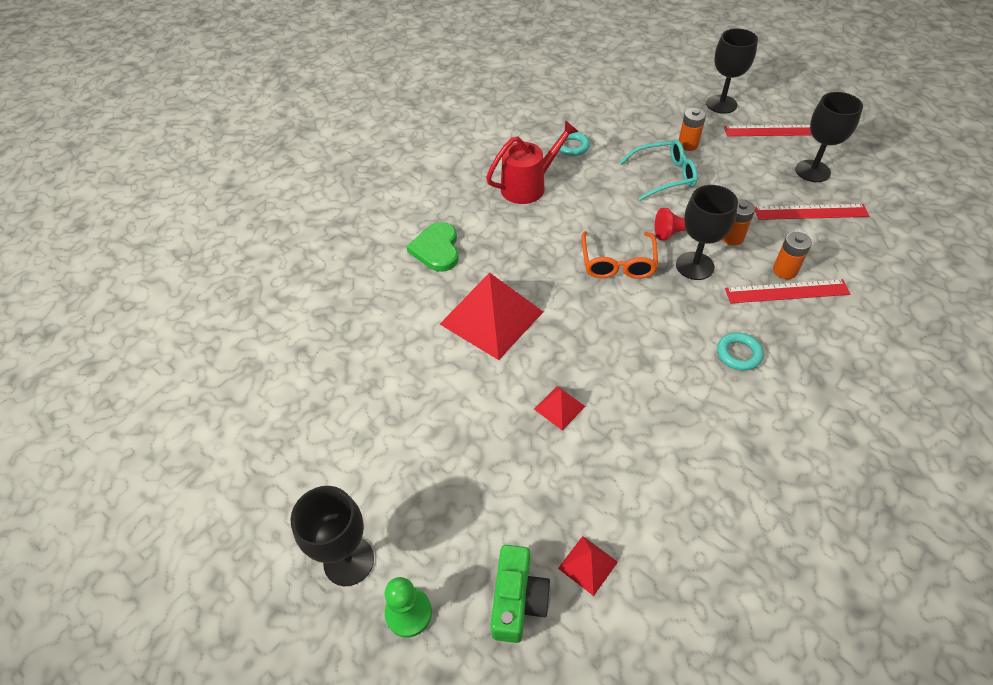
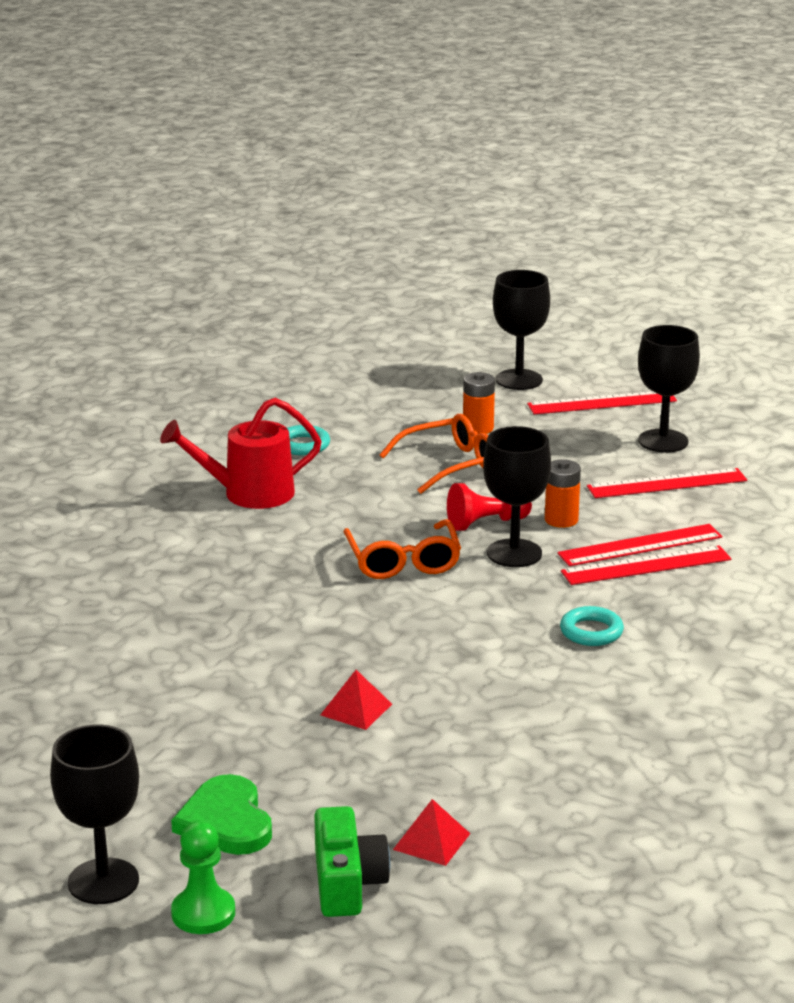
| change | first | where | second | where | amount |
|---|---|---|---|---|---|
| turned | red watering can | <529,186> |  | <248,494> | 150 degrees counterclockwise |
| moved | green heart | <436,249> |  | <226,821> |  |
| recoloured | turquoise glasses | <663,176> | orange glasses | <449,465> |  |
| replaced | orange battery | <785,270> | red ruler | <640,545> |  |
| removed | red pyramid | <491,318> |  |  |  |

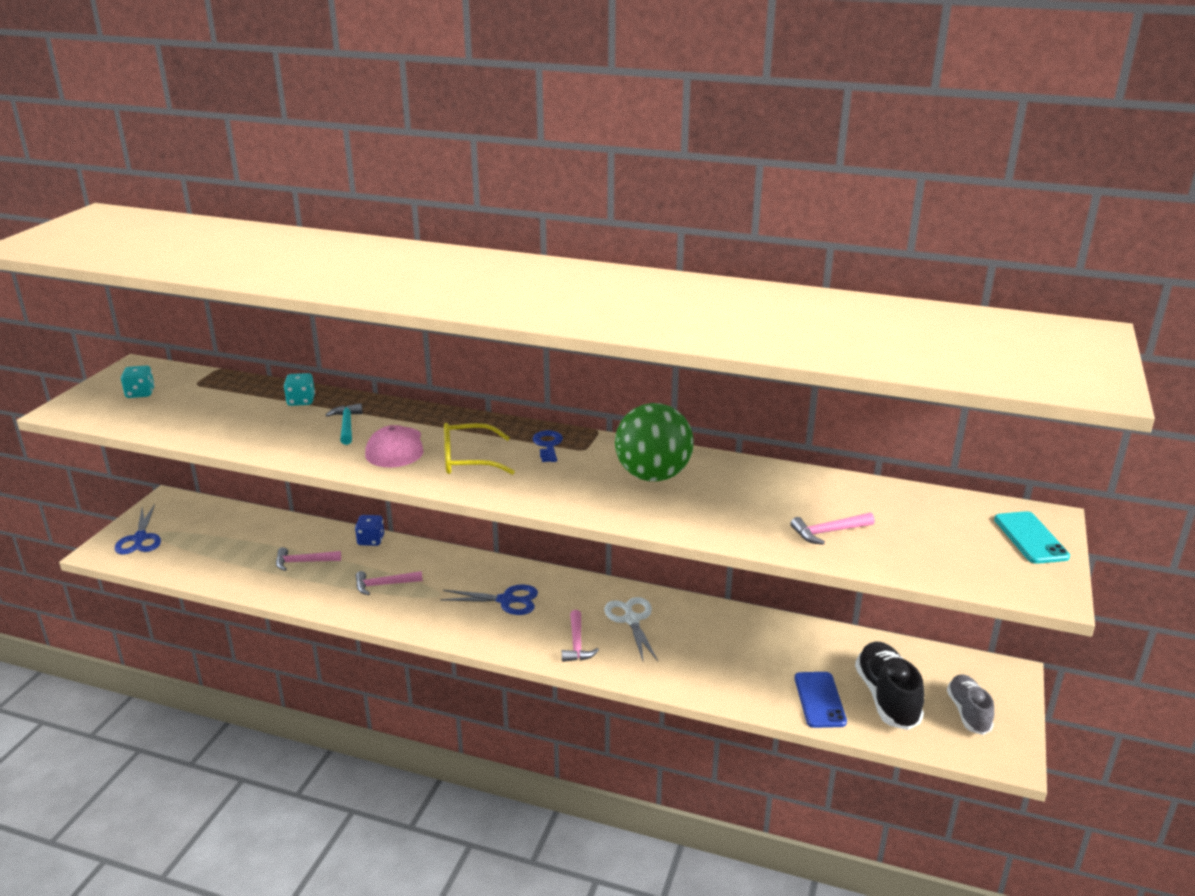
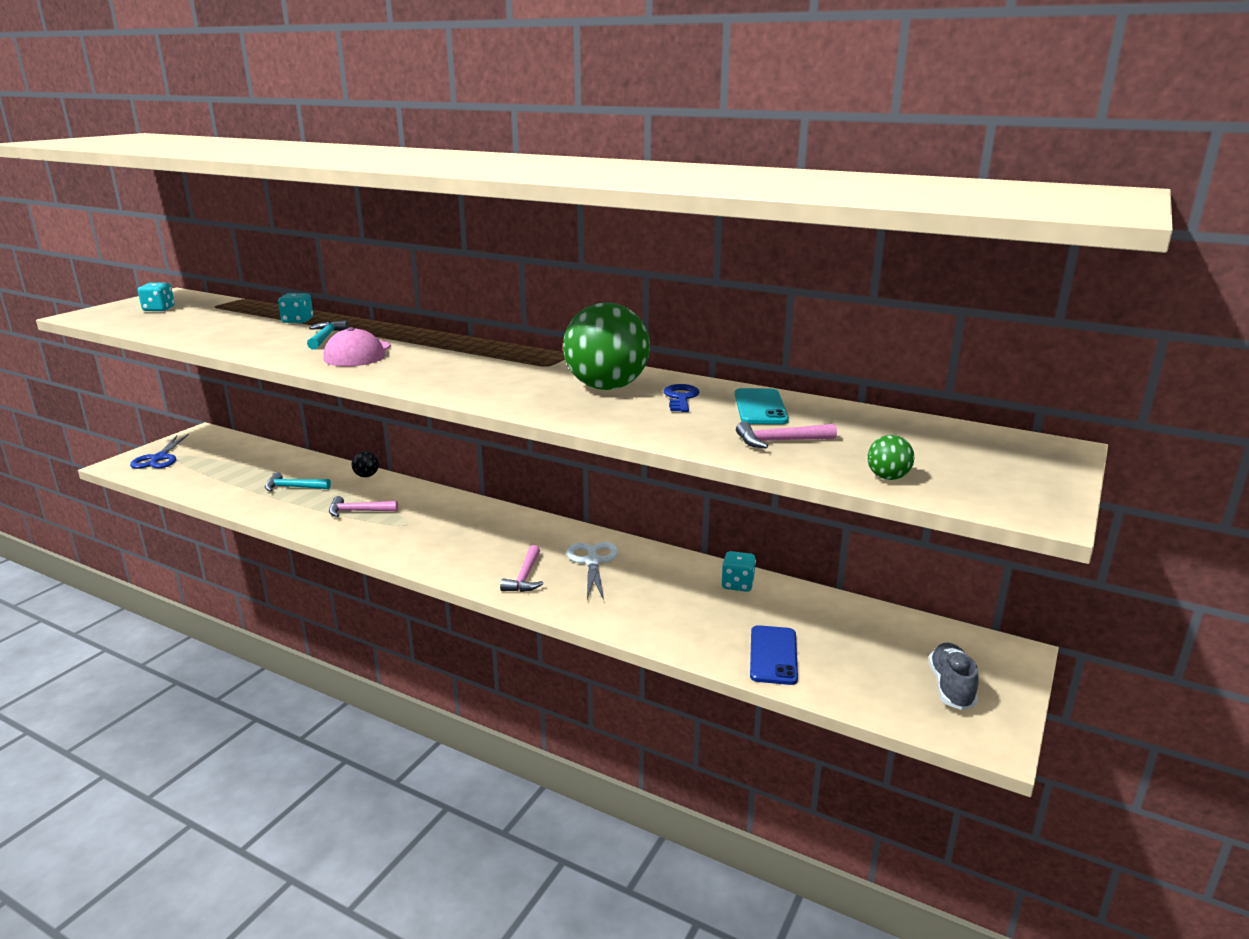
| change | first | where | second | where | amount |
|---|---|---|---|---|---|
| recoloured | pink hammer | <303,562> | turquoise hammer | <293,487> |  |
| replaced | blue dice | <371,540> | black ball | <366,476> |  |
| moved | blue key | <548,445> |  | <681,398> |  |
| added |  |  | turquoise dice | <737,584> |  |
| moved | turquoise phone | <1030,538> |  | <760,407> |  |
| added |  |  | green ball | <887,477> |  |
| removed | blue scissors | <507,600> |  |  |  |
| removed | yellow glasses | <469,459> |  |  |  |
| removed | black shoe | <886,697> |  |  |  |

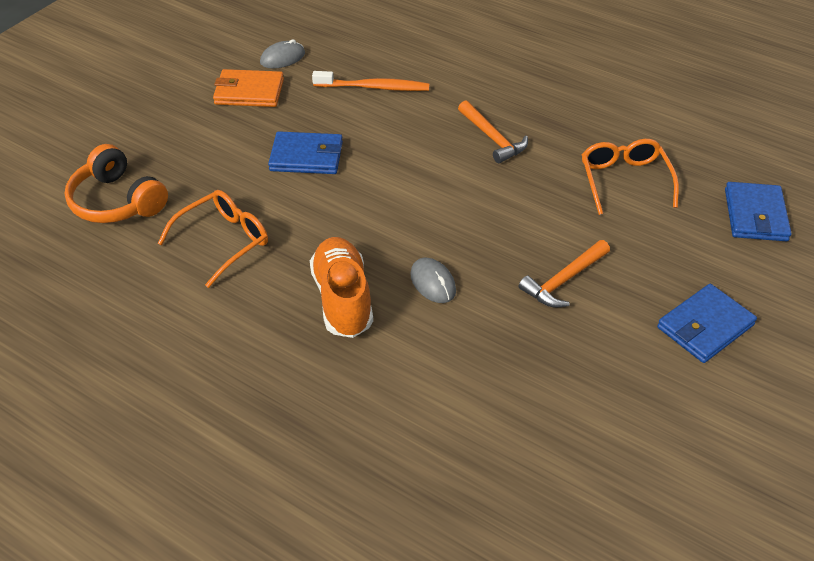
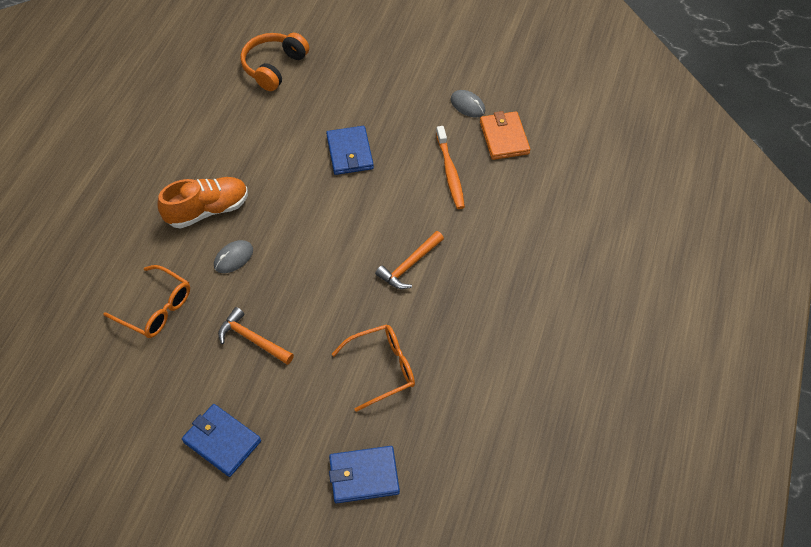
| change | first | where | second | where | amount |
|---|---|---|---|---|---|
| moved | orange glasses | <223,241> |  | <156,309> |  |
| moved | orange wallet | <249,92> |  | <504,138> |  |

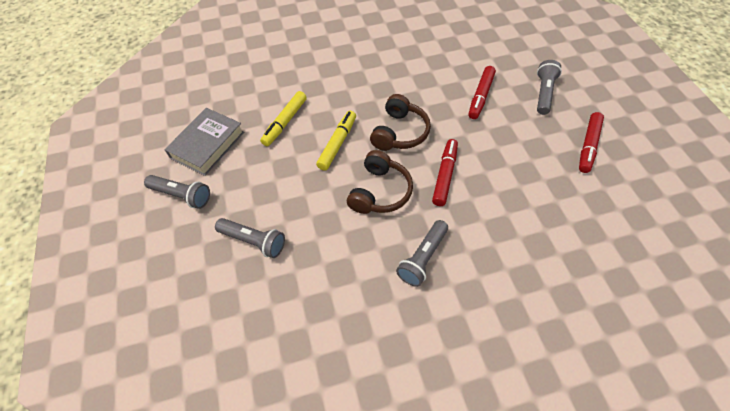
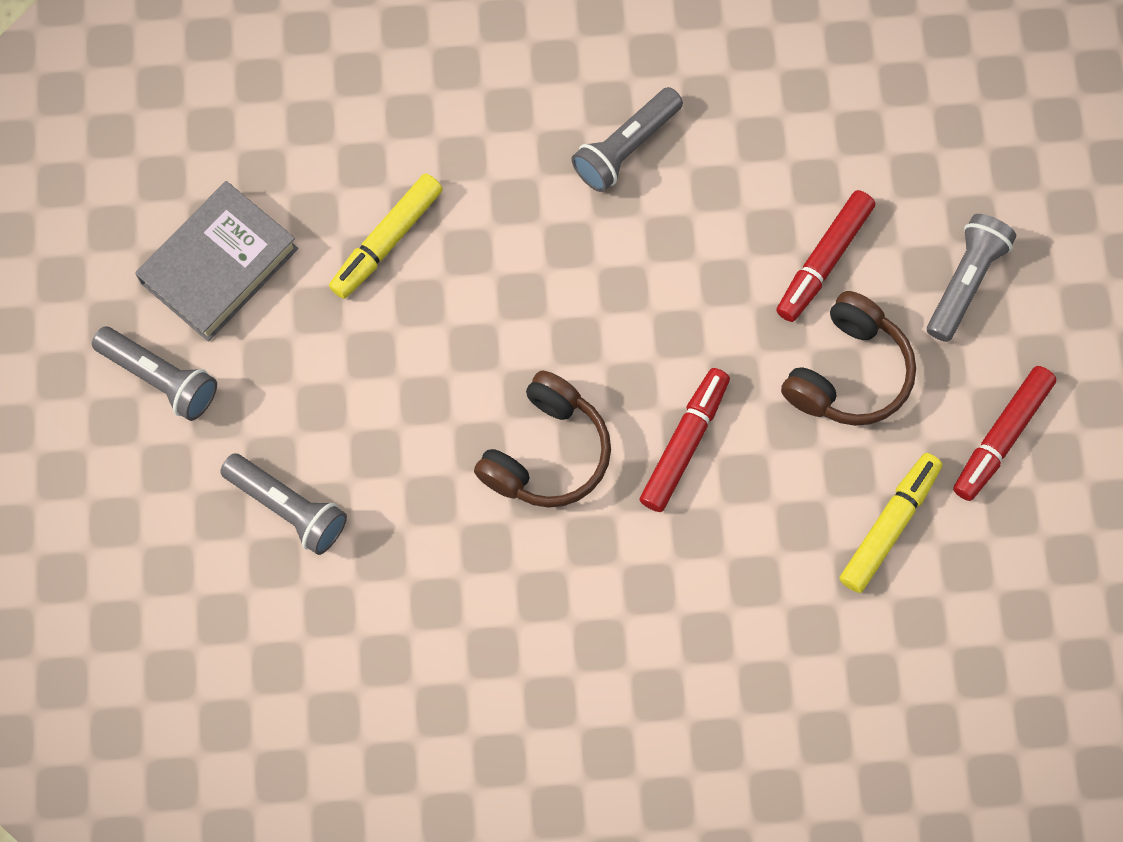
| change | first | where | second | where | amount |
|---|---|---|---|---|---|
| moved | grey flashlight | <422,258> |  | <626,148> |  |
| moved | brown headphones | <399,132> |  | <848,373> |  |
| moved | yellow marker | <337,144> |  | <889,526> |  |

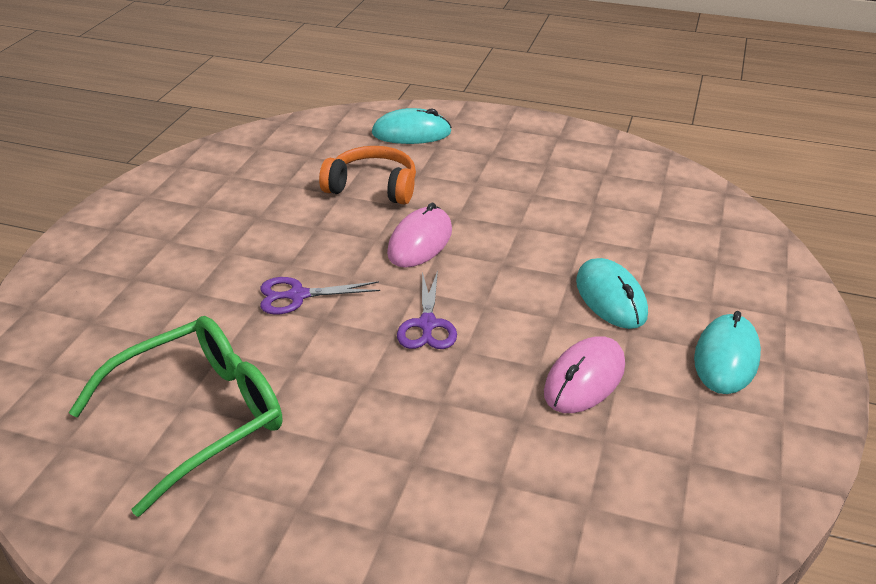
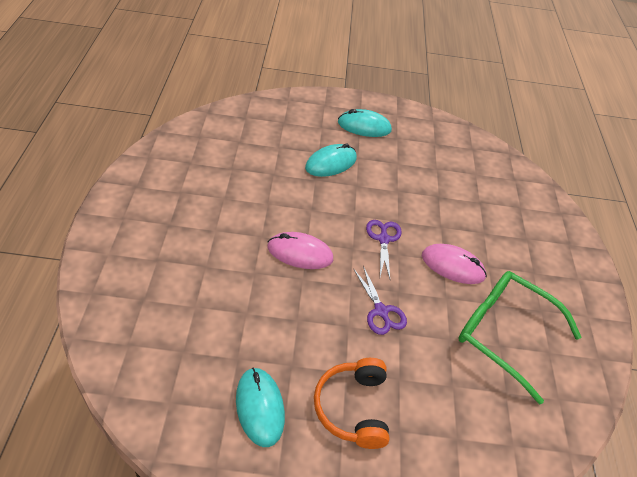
| change | first | where | second | where | amount |
|---|---|---|---|---|---|
| moved | turquoise mouse | <411,133> |  | <260,407> |  |
| moved | orange headphones | <373,187> |  | <352,408> |  |
| turned | purple scissors | <427,324> |  | <383,239> | 75 degrees counterclockwise |
| moved | pink mouse | <584,379> |  | <452,266> |  |

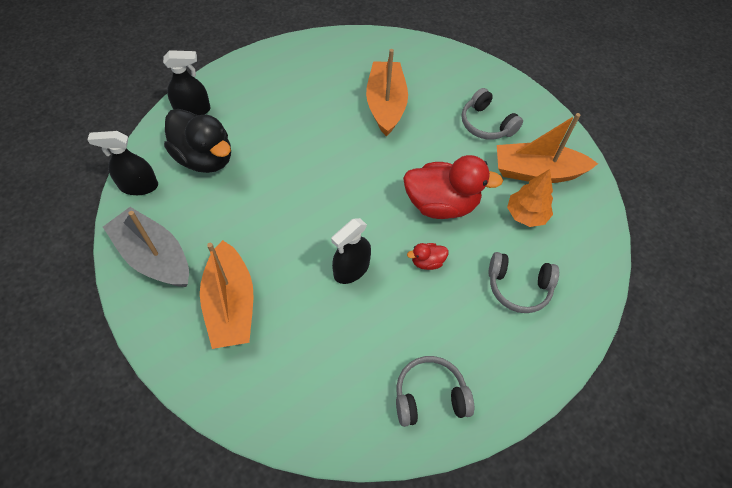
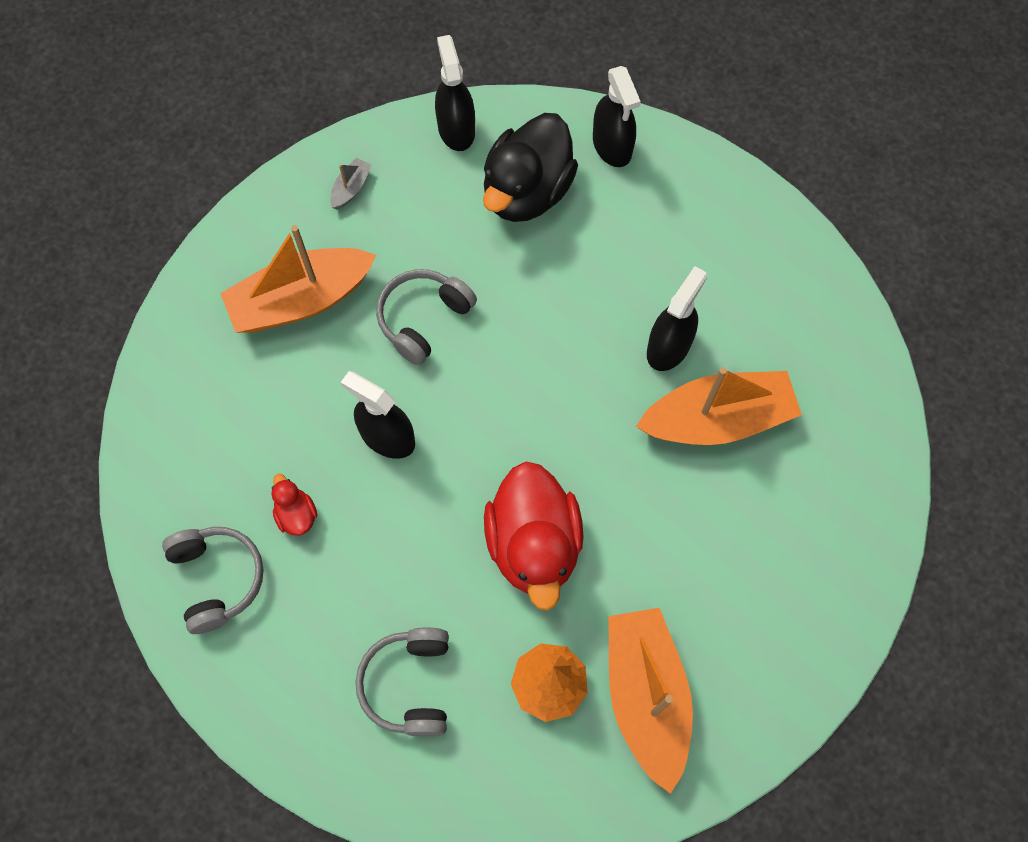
| change | first | where | second | where | amount |
|---|---|---|---|---|---|
| moved | red duck | <427,262> |  | <296,514> |  |
| resized | grey boat | <154,257> |  | <351,188> | x0.41 |
| moved | grey headphones | <486,124> |  | <423,319> |  |
| added |  |  | black spray bottle | <668,347> |  |

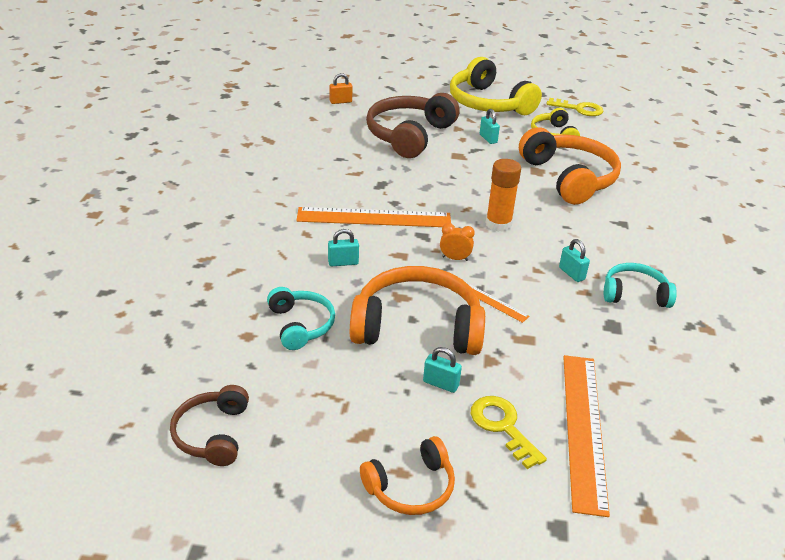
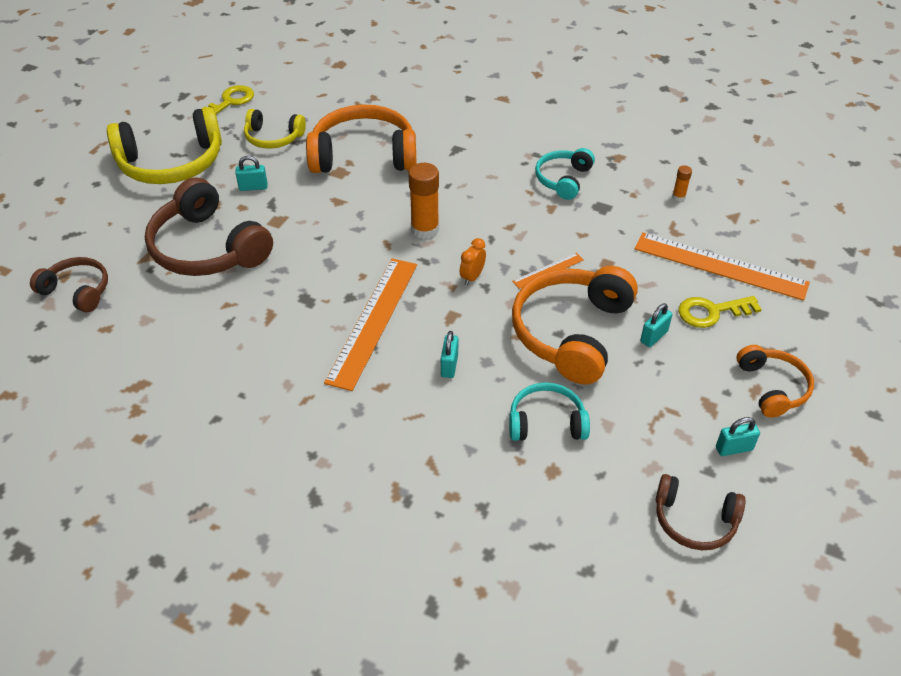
| change | first | where | second | where | amount |
|---|---|---|---|---|---|
| replaced | orange padlock | <340,102> | brown headphones | <77,291> |  |
| added |  |  | orange glue stick | <678,197> |  |
| moved | turquoise padlock | <571,273> |  | <734,448> |  |

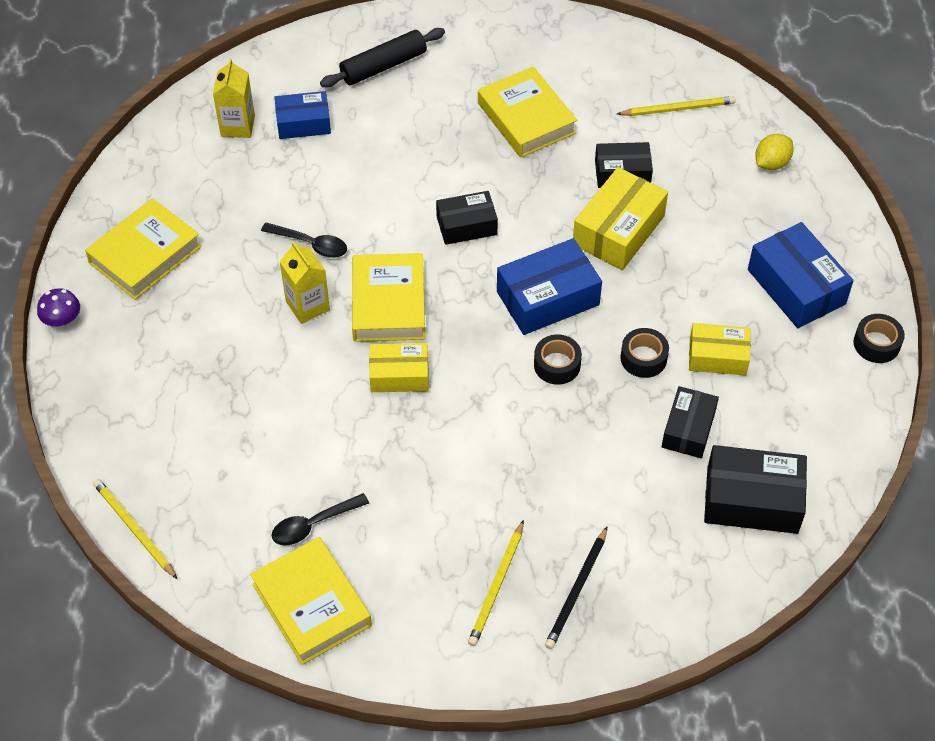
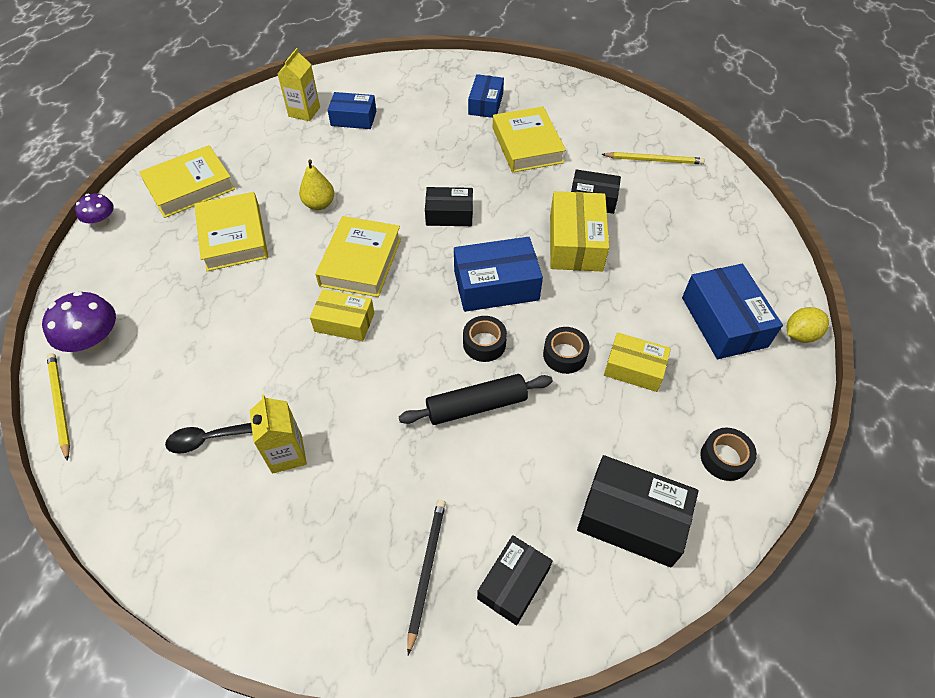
| change | first | where | second | where | amount |
|---|---|---|---|---|---|
| added |  |  | purple mushroom | <95,342> |  |
| moved | yellow book | <311,605> |  | <233,237> |  |
| moved | yellow carton | <307,306> |  | <287,454> |  |
| replaced | black spoon | <311,244> | yellow pear | <319,204> |  |
| moved | black rolling pin | <383,66> |  | <476,406> |  |
| turned | black pencil | <576,590> |  | <426,570> | 150 degrees clockwise |
| added |  |  | blue box | <485,104> |  |
| moved | black box | <688,429> |  | <513,584> |  |
| turned | yellow box | <618,230> |  | <575,243> | 45 degrees counterclockwise |
| moved | black tape | <876,344> |  | <724,458> |  |
| moved | yellow lemon | <771,163> |  | <800,335> |  |
| removed | yellow pencil | <496,586> |  |  |  |

